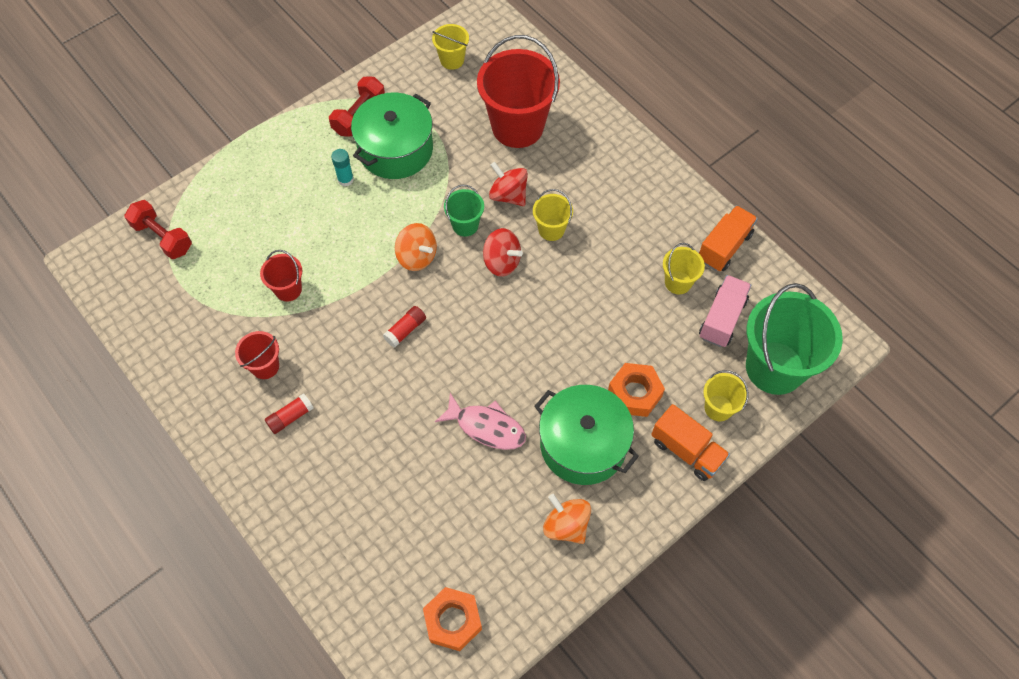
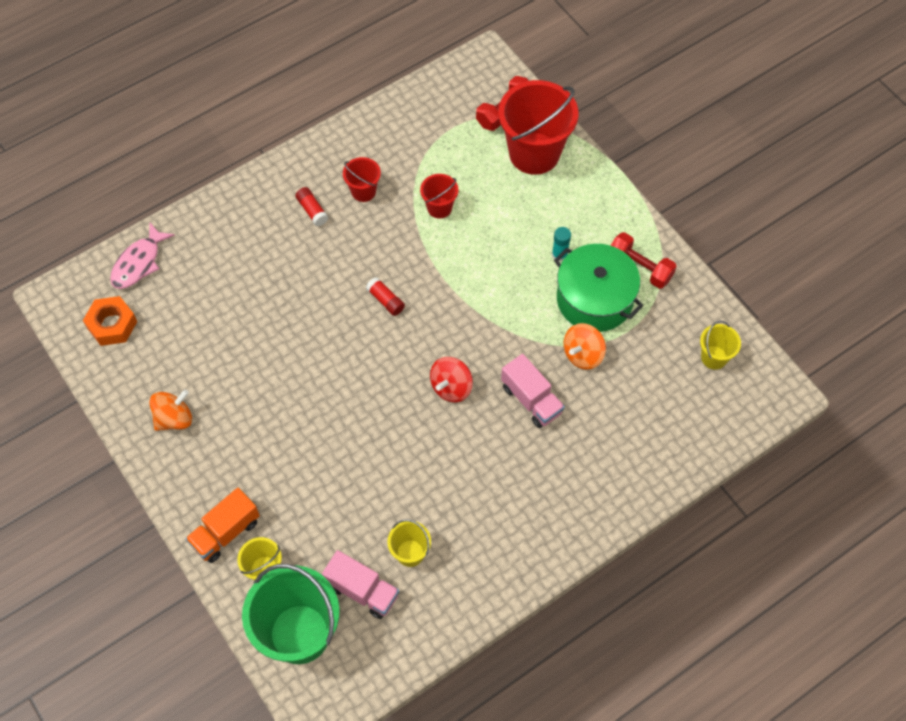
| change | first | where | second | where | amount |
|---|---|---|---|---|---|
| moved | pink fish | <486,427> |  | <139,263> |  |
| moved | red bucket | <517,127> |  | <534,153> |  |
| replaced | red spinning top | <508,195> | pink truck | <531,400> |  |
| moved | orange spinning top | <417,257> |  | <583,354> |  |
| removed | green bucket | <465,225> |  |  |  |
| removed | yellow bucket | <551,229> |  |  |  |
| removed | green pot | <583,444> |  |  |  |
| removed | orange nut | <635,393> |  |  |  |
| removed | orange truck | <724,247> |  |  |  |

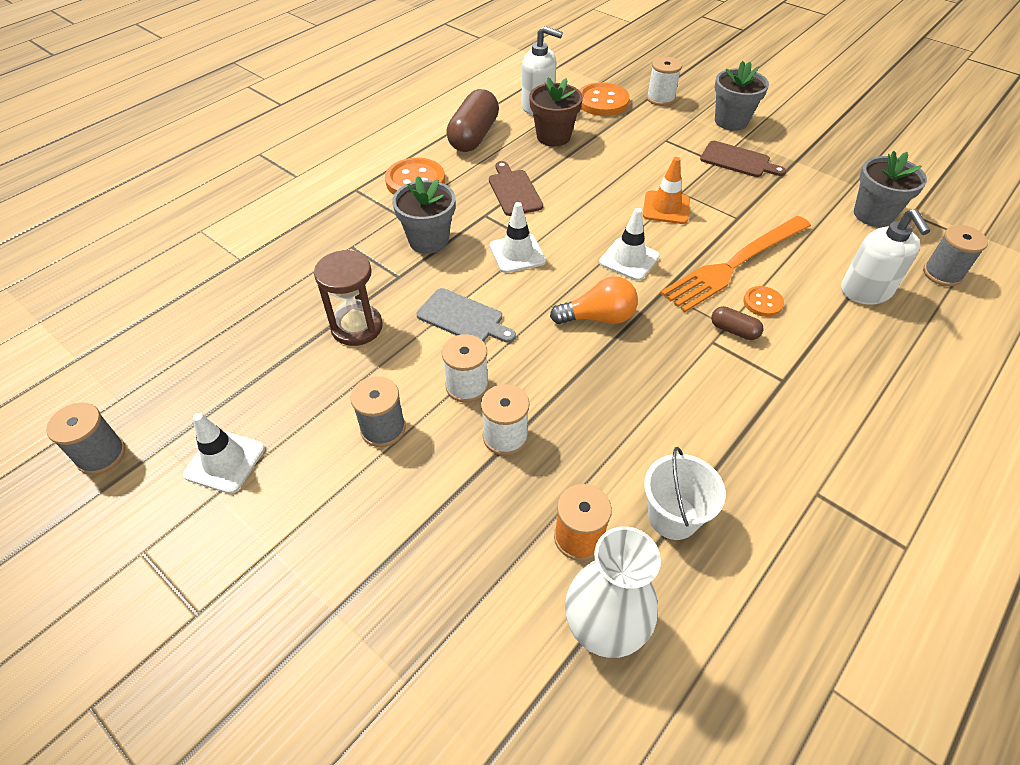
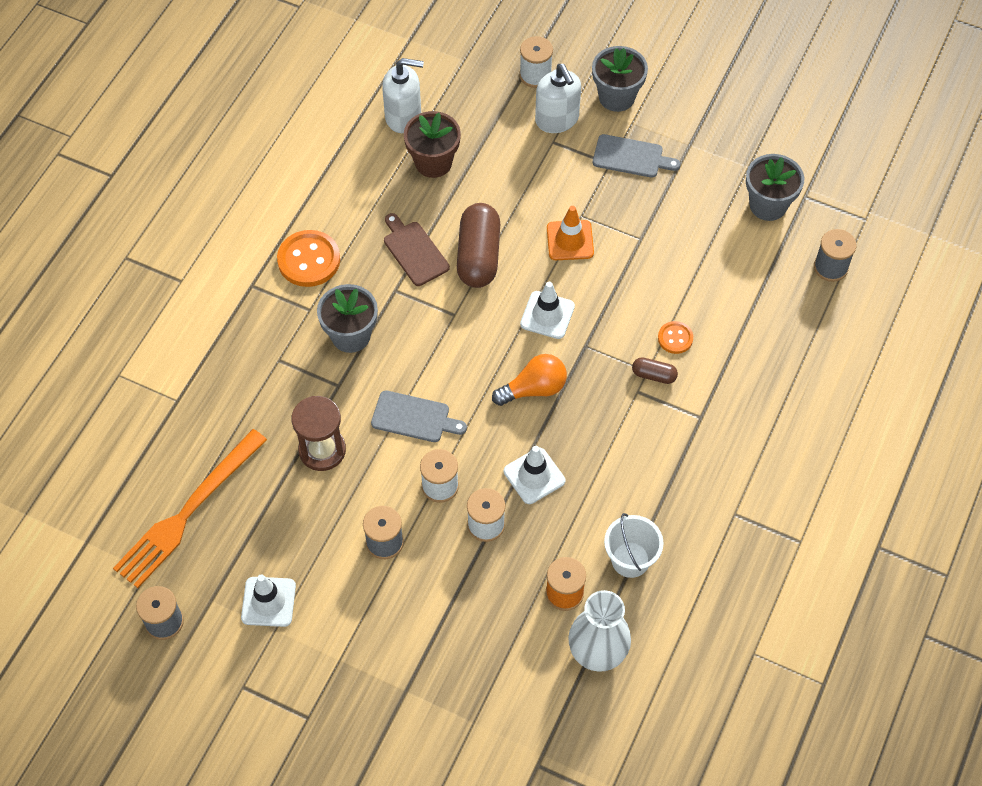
| change | first | where | second | where | amount |
|---|---|---|---|---|---|
| moved | orange fork | <735,264> |  | <188,512> |  |
| moved | brown capsule | <473,136> |  | <478,256> |  |
| moved | white traffic cone | <517,253> |  | <534,476> |  |
| moved | white soap dispenser | <865,291> |  | <557,120> |  |
| recoloured | brown cutting board | <738,160> | grey cutting board | <631,157> |  |
| removed | orange button | <602,102> |  |  |  |

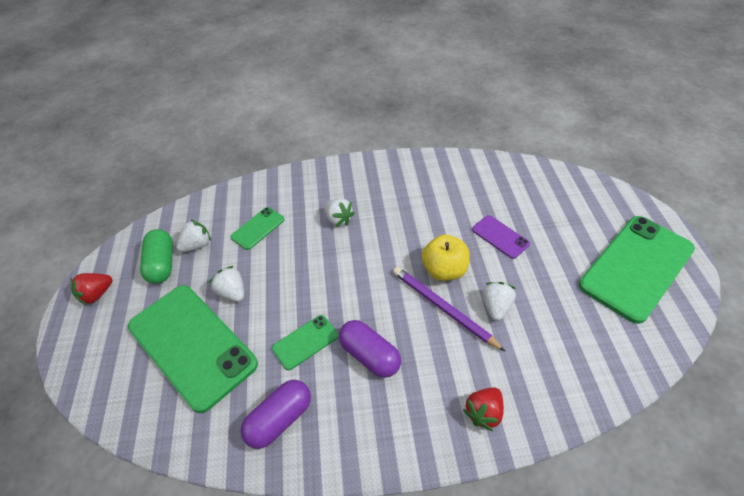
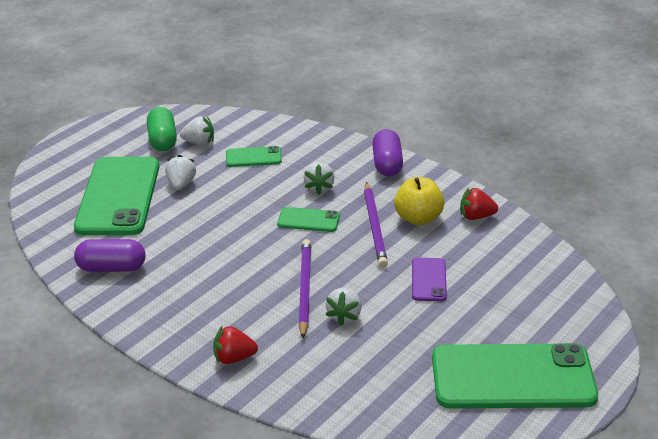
| change | first | where | second | where | amount |
|---|---|---|---|---|---|
| turned | green capsule | <162,264> |  | <163,140> | 45 degrees counterclockwise |
| moved | green phone | <305,342> |  | <308,220> |  |
| turned | white strawberry | <495,307> |  | <344,315> | 135 degrees clockwise |
| added |  |  | purple pencil | <375,226> |  |
| moved | purple capsule | <369,355> |  | <387,164> |  |
| moved | yellow apple | <444,270> |  | <418,218> |  |
| moved | red strawberry | <97,294> |  | <476,216> |  |

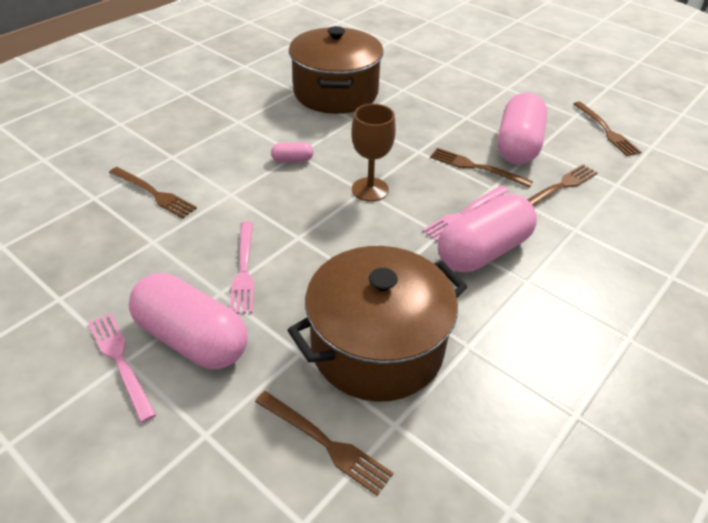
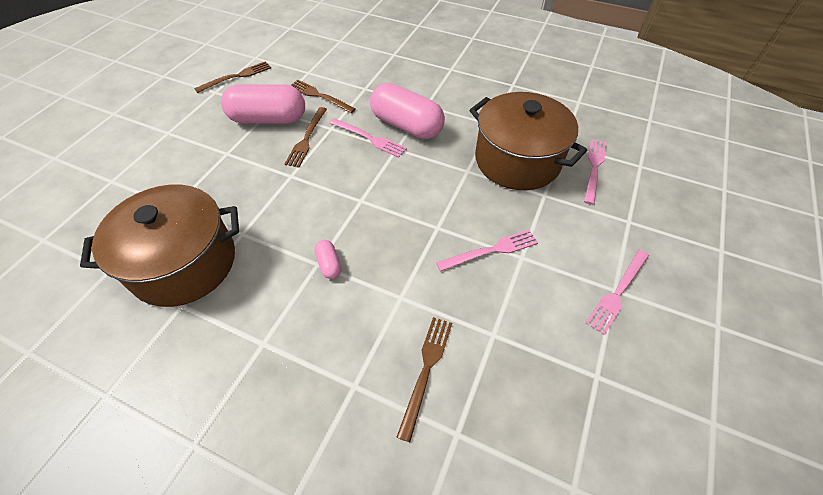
| change | first | where | second | where | amount |
|---|---|---|---|---|---|
| recoloured | brown fork | <325,443> | pink fork | <594,168> |  |
| removed | pink capsule | <192,339> |  |  |  |
| removed | brown goblet | <370,189> |  |  |  |

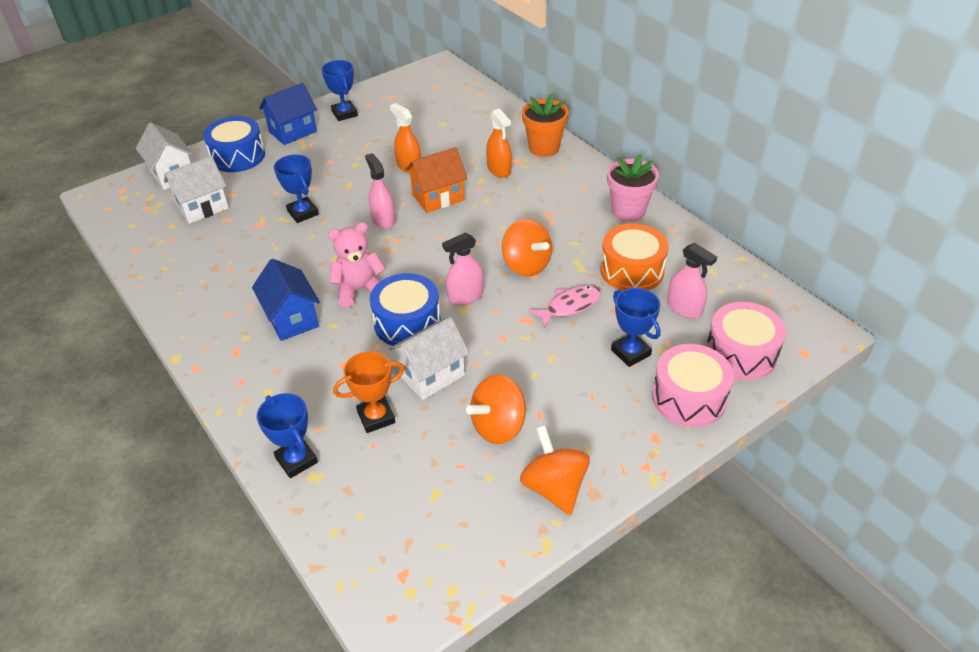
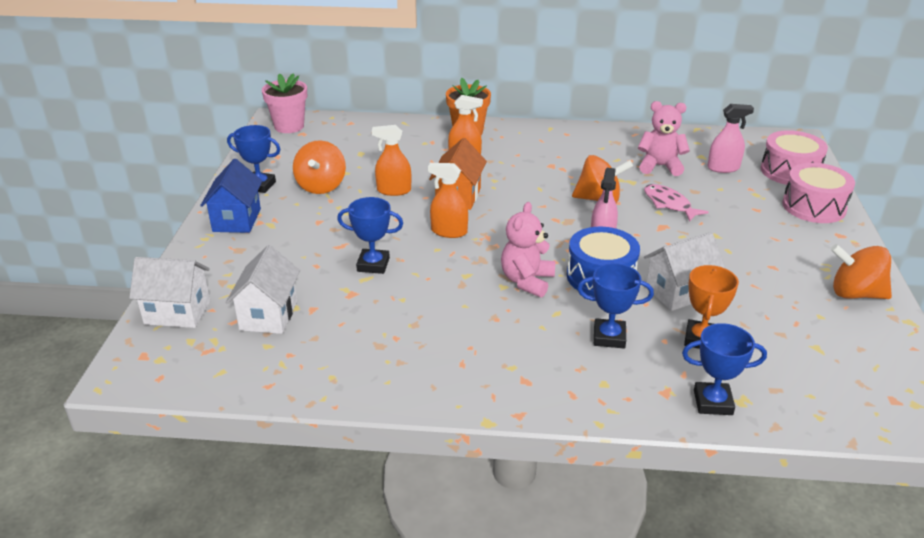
| change | first | where | second | where | amount |
|---|---|---|---|---|---|
| moved | pink flower pot | <628,211> |  | <289,126> |  |
| moved | orange spinning top | <498,426> |  | <321,186> |  |
| recoloured | pink spray bottle | <383,220> | orange spray bottle | <449,231> |  |
| moved | blue trophy | <630,352> |  | <609,337> |  |
| replaced | orange drum | <632,270> | pink teddy bear | <660,166> |  |
| turned | pink fish | <570,306> |  | <669,204> | 45 degrees counterclockwise |
| turned | white house | <431,375> |  | <678,292> | 60 degrees clockwise |
| removed | blue drum | <238,156> |  |  |  |
| removed | blue house | <292,319> |  |  |  |

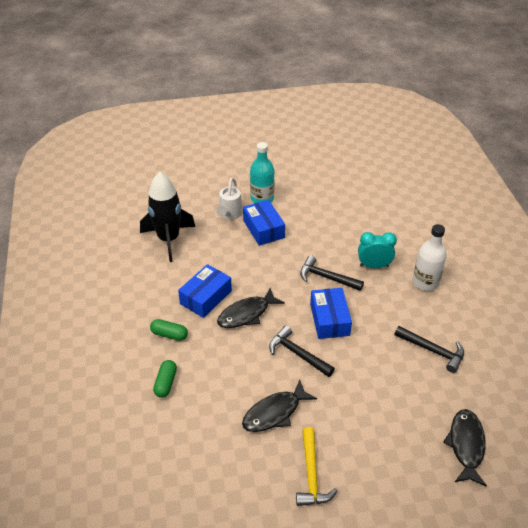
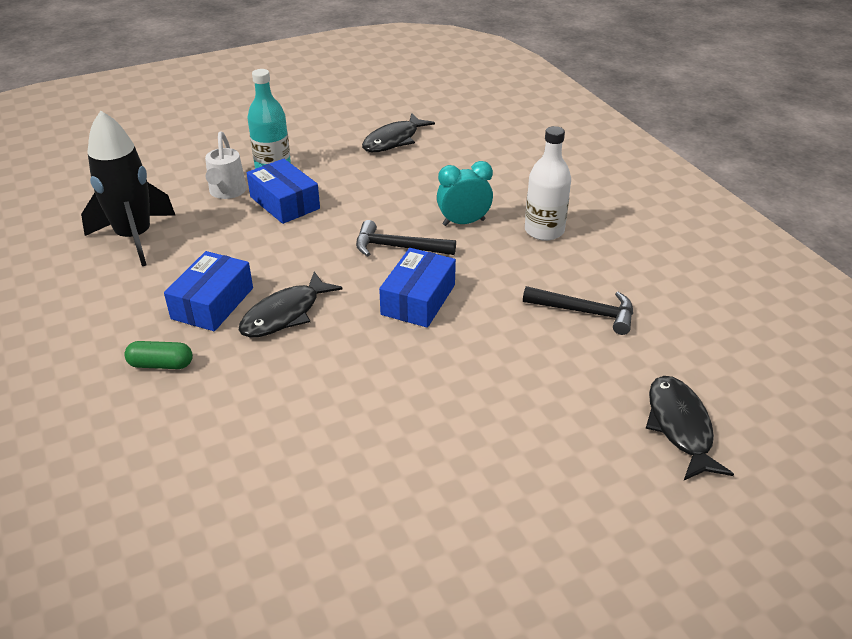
| change | first | where | second | where | amount |
|---|---|---|---|---|---|
| moved | black fish | <275,412> |  | <393,140> |  |
| turned | blue box | <329,319> |  | <418,299> | 45 degrees clockwise |
| removed | green capsule | <166,383> |  |  |  |
| removed | black hammer | <297,354> |  |  |  |
| removed | yellow hammer | <311,475> |  |  |  |

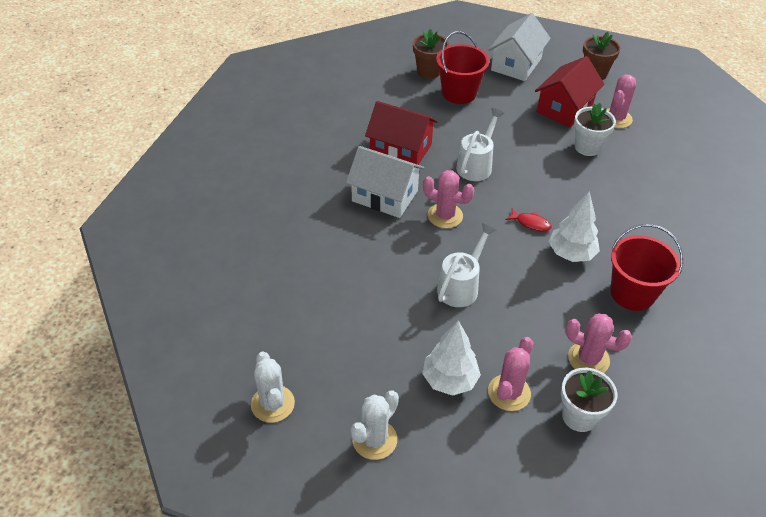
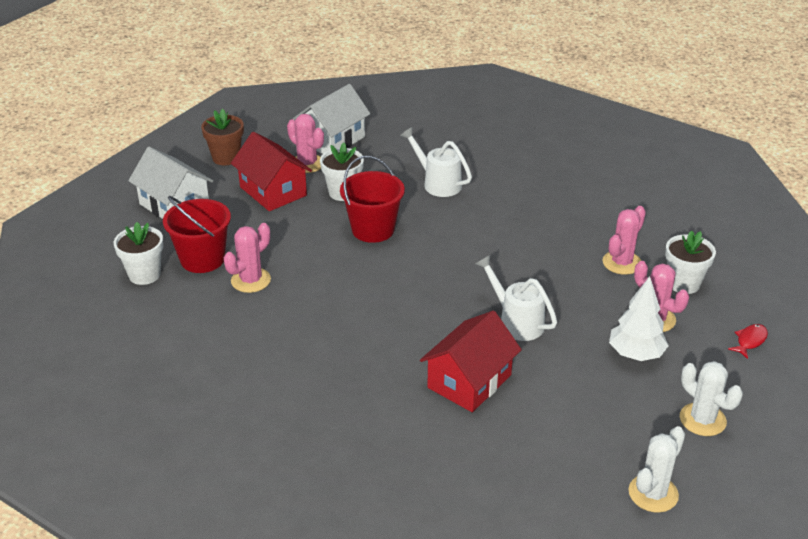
| change | first | where | second | where | amount |
|---|---|---|---|---|---|
| recoloured | brown flower pot | <428,71> | white flower pot | <144,275> |  |
| moved | pink cactus | <445,216> |  | <251,280> |  |
| moved | white house | <385,196> |  | <332,140> |  |
| moved | red bucket | <632,293> |  | <373,229> |  |
| moved | white watering can | <476,165> |  | <438,183> |  |
| moved | red house | <400,149> |  | <469,381> |  |
| turned | white cactus | <273,404> |  | <653,493> | 45 degrees counterclockwise |
| moved | red fish | <531,223> |  | <750,341> |  |
| removed | white tree | <571,253> |  |  |  |

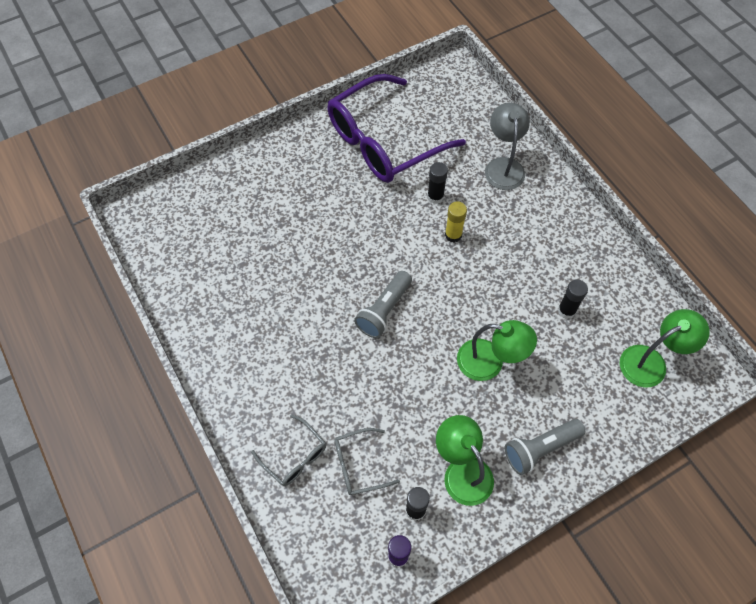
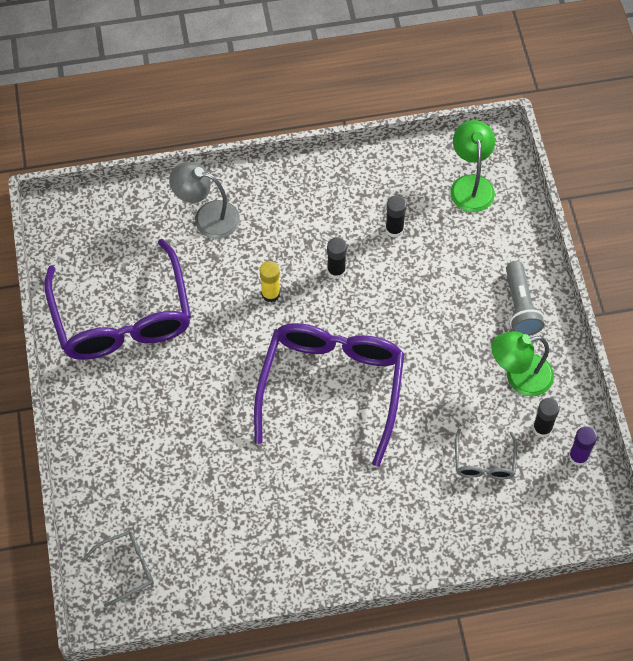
| change | first | where | second | where | amount |
|---|---|---|---|---|---|
| moved | grey glasses | <294,456> |  | <127,568> |  |
| replaced | grey flashlight | <384,310> | purple glasses | <331,387> |  |
| moved | black glue stick | <435,197> |  | <336,271> |  |
| removed | green lamp | <490,362> |  |  |  |

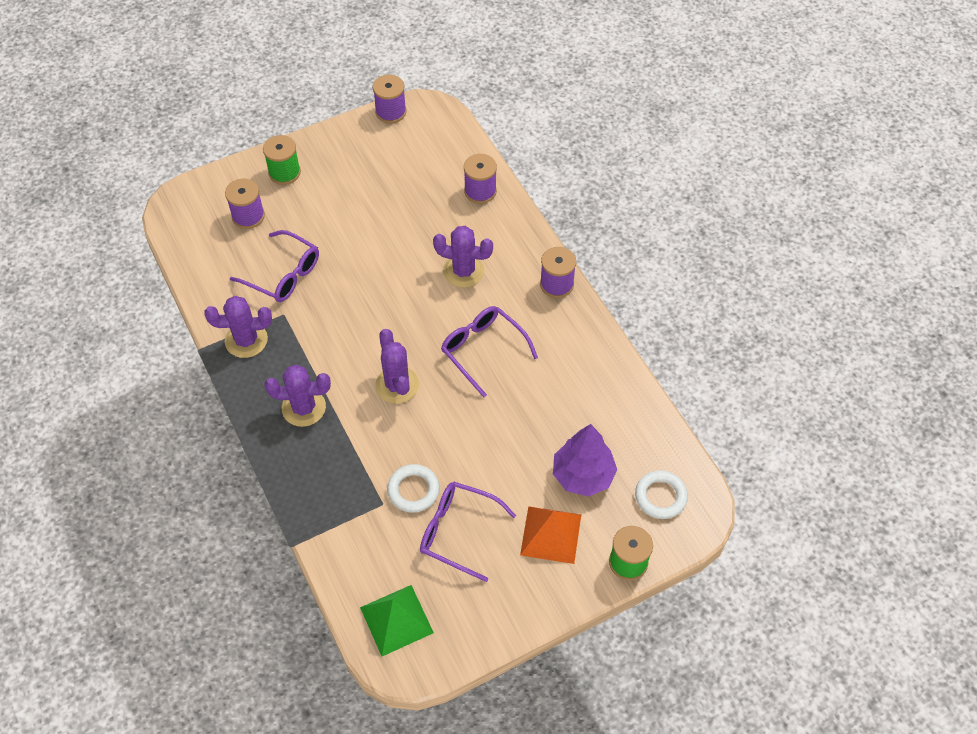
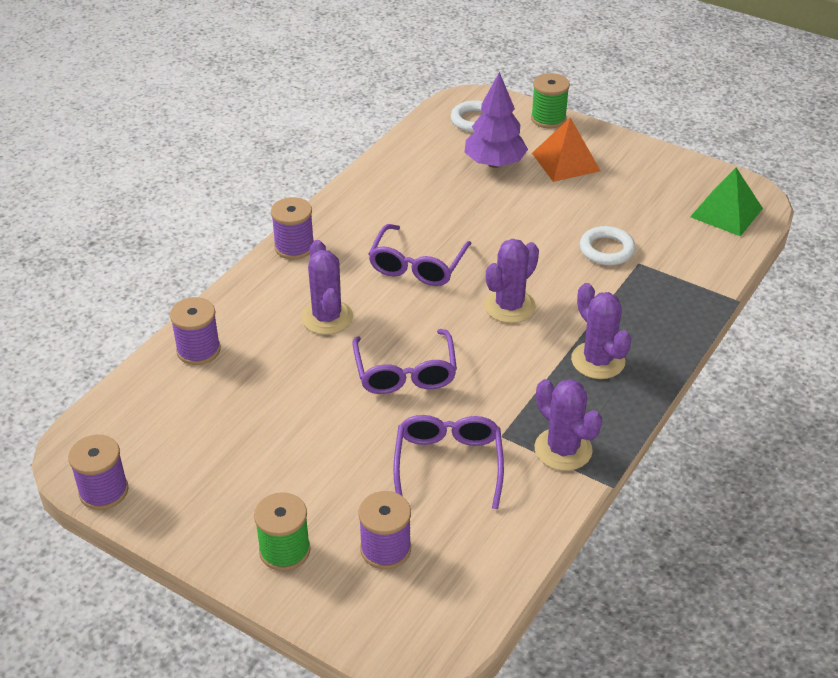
| change | first | where | second | where | amount |
|---|---|---|---|---|---|
| moved | purple glasses | <458,532> |  | <405,373> |  |

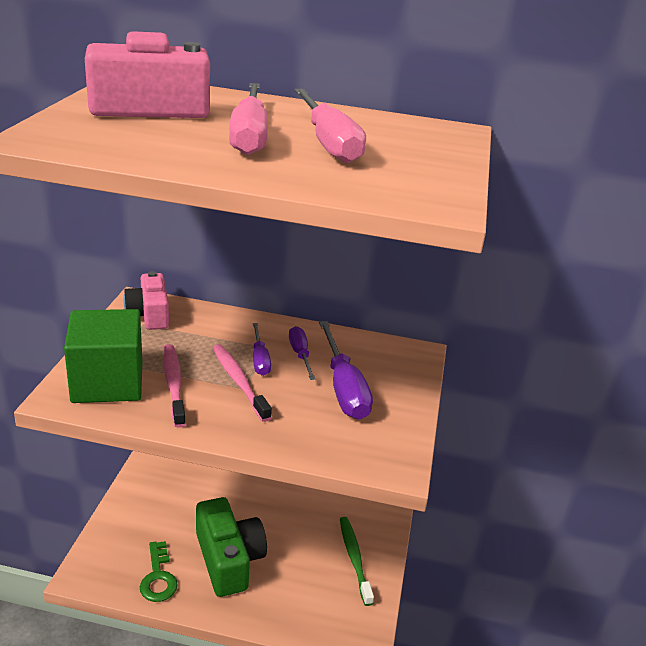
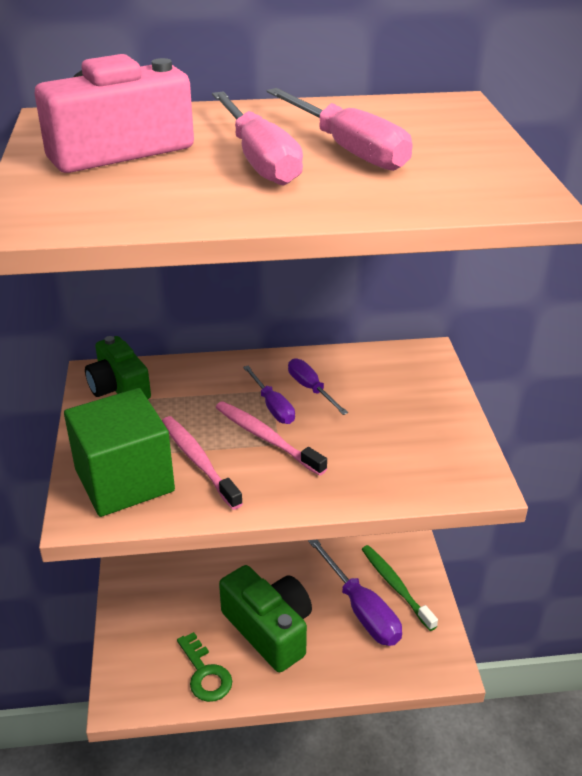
| change | first | where | second | where | amount |
|---|---|---|---|---|---|
| recoloured | pink camera | <149,314> | green camera | <119,387> |  |
| moved | purple screwdriver | <344,388> |  | <361,609> |  |

